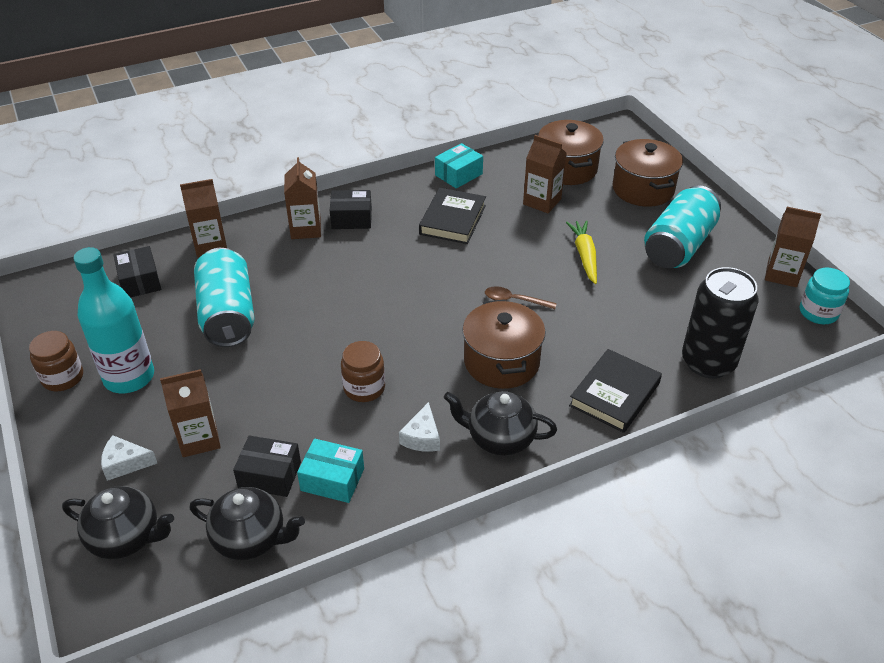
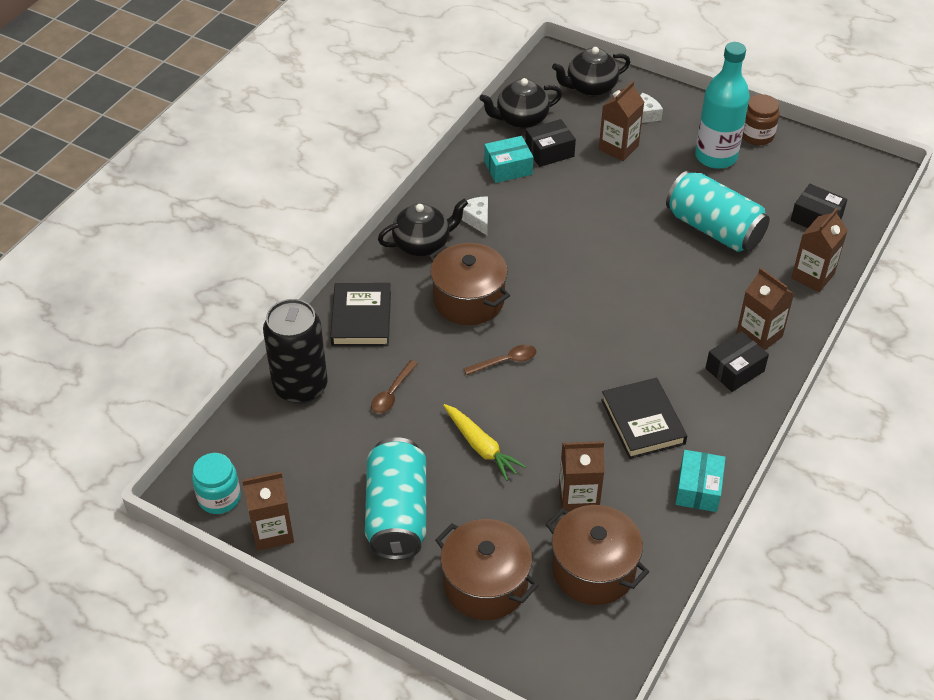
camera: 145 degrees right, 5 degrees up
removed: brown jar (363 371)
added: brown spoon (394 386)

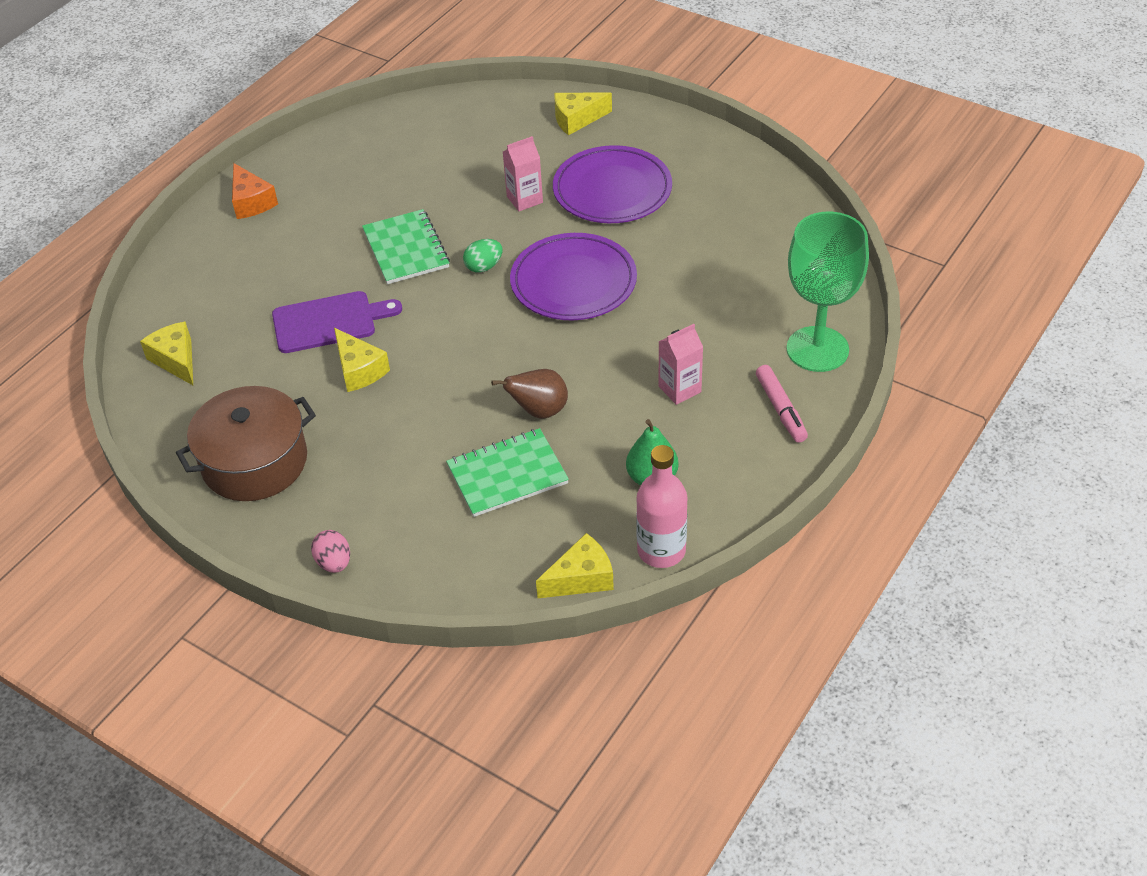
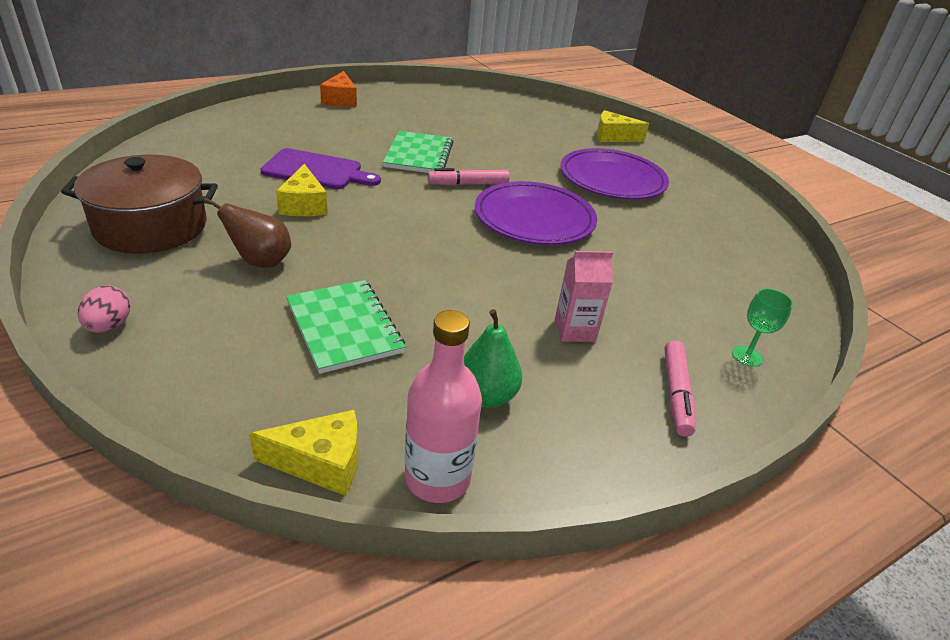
camera: 20 degrees right, 10 degrees down
removed: yellow cheese (166 353); pink carton (523 173)
moved: brown pear (529 394) to (247 233)
replaced: green egg (482 256) to pink marker (469 177)
turned: green notebook (507 472) = (346 327) 60 degrees clockwise
resized: green goblet (827 292) = (762 327) x0.41

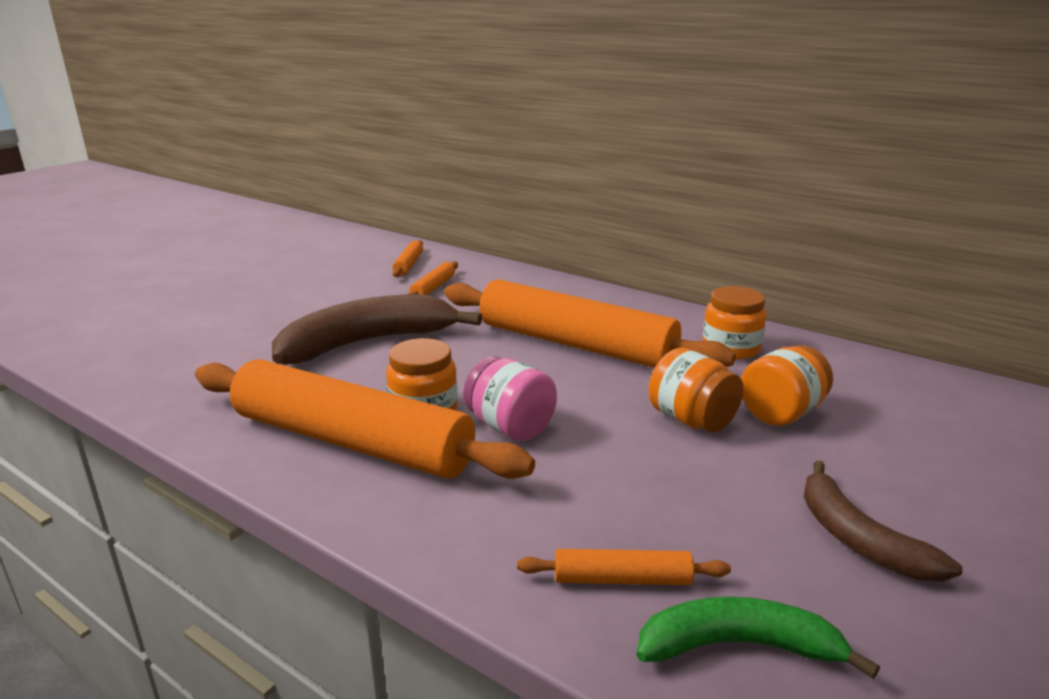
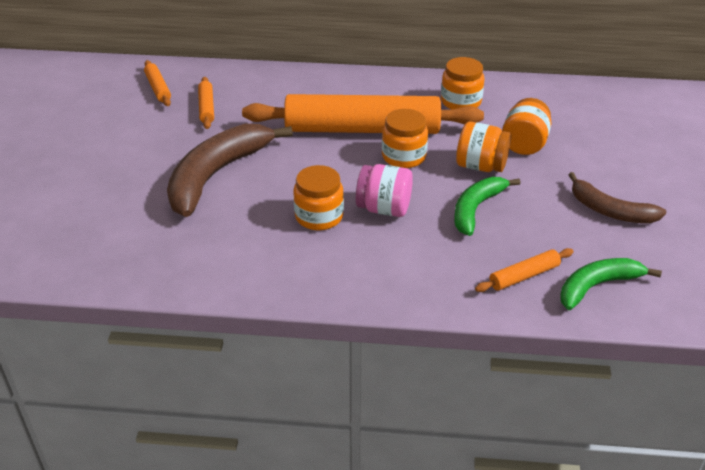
camera: 30 degrees left, 15 degrees up
removed: orange rolling pin (365 419)
added: orange jar (405 138); green banana (487 206)

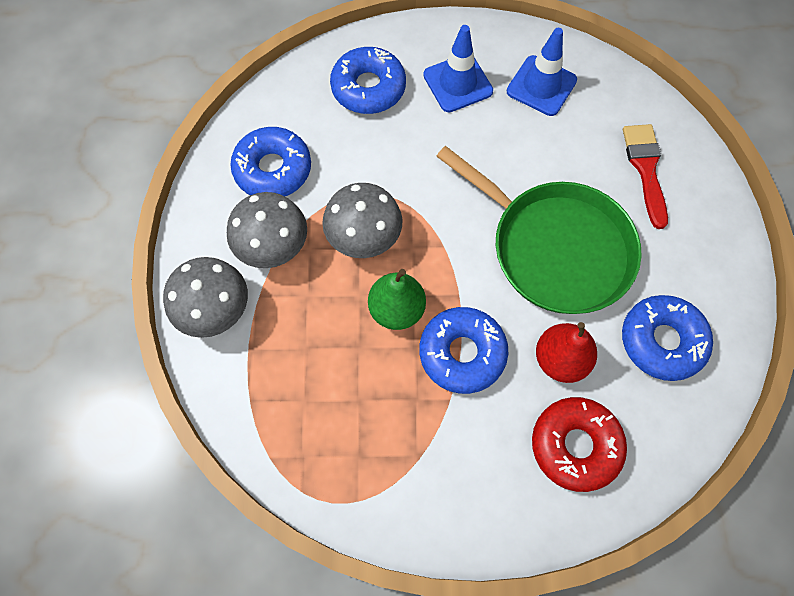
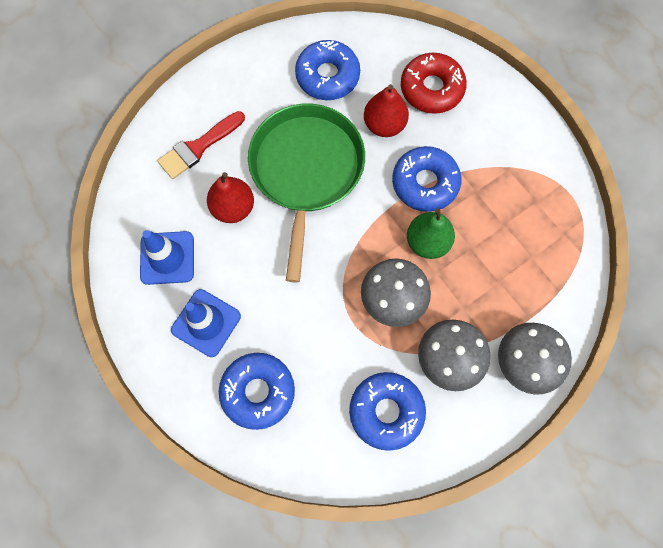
camera: 125 degrees left, 5 degrees up
added: red pear (230 197)

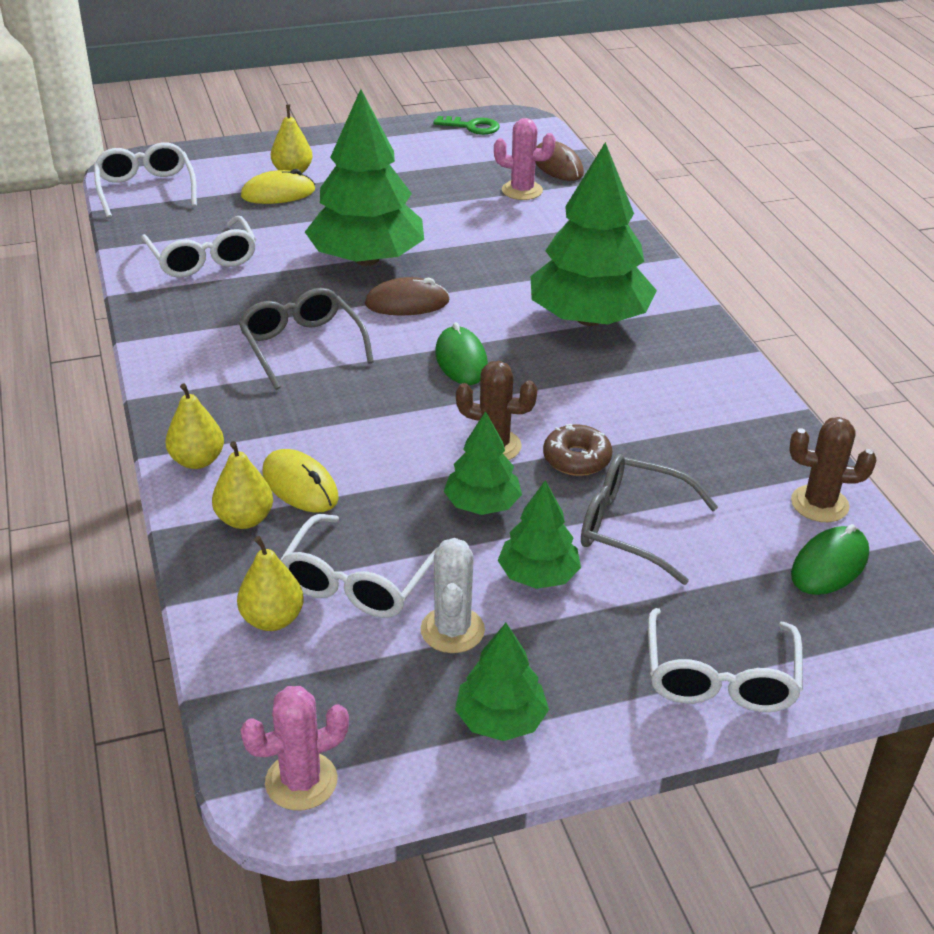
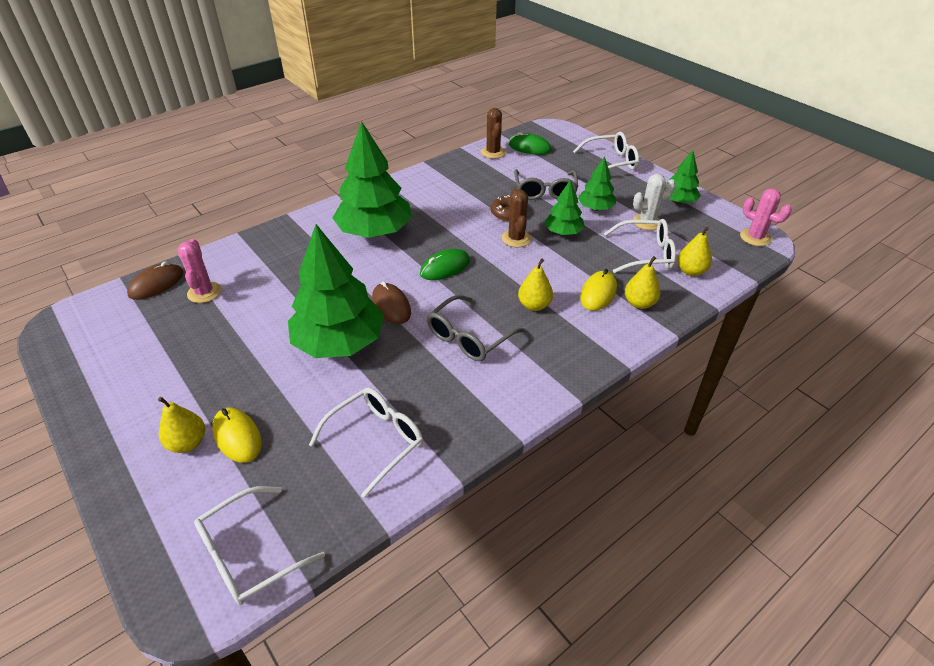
camera: 110 degrees left, 5 degrees up
removed: green key (466 125)
moved: yellow pear (194 426) to (535 285)

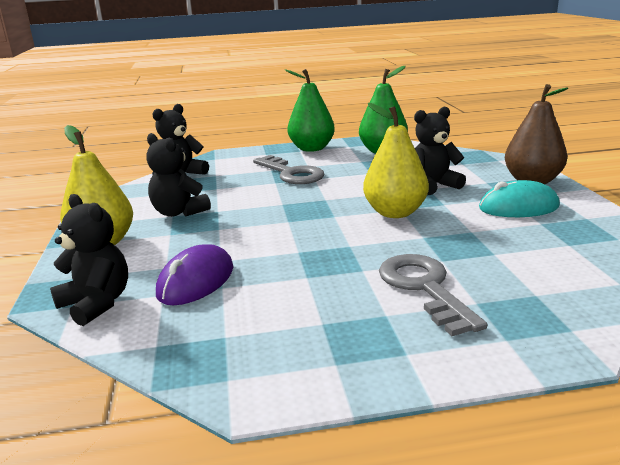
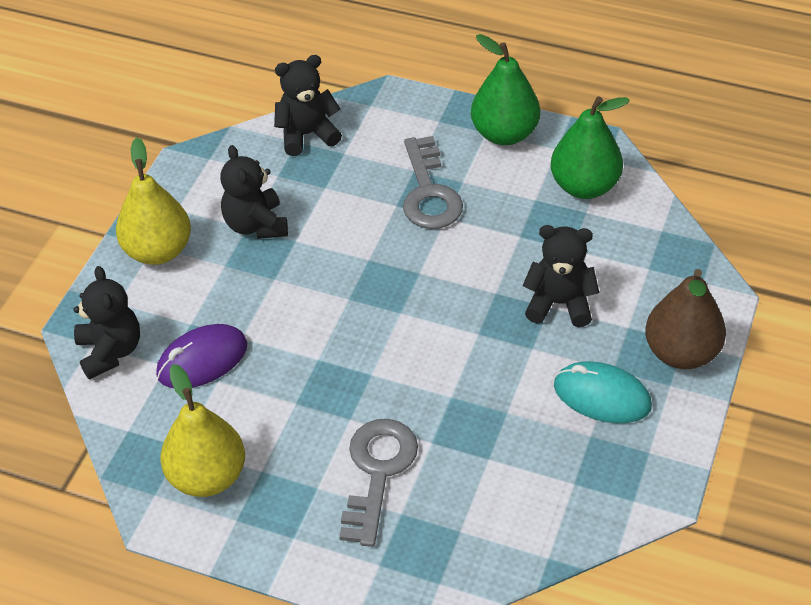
camera: 30 degrees right, 25 degrees up
moved: yellow pear (396 160) to (202 430)

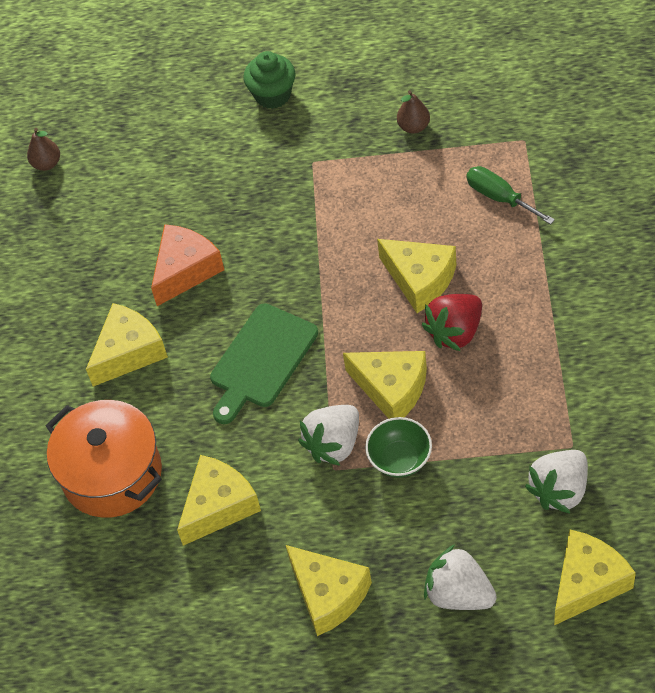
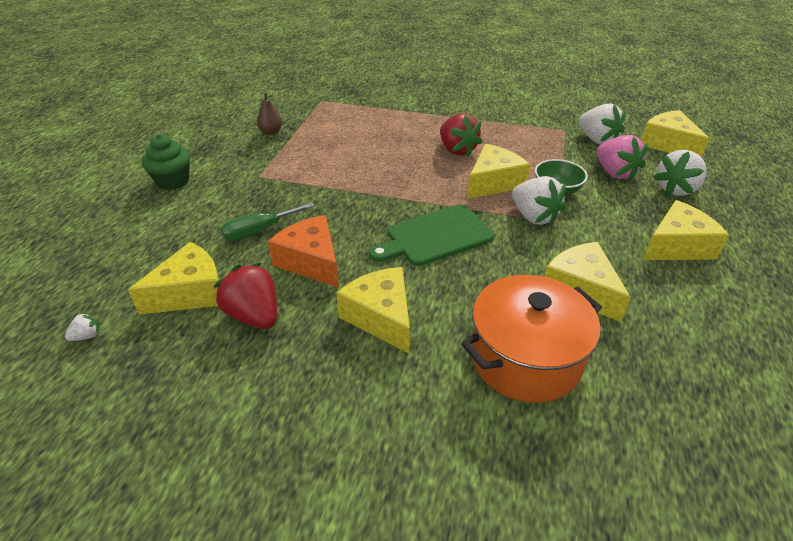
camera: 80 degrees left, 15 degrees down
added: red strawberry (245 296); pink strawberry (622 158)
moved: yellow cheese (416 276) to (173 278); green screwdriver (510 195) to (267 221)
replaced: brown pear (43 149) to white strawberry (82 326)
turned: green cutting board (264 363) = (431 235) 105 degrees clockwise

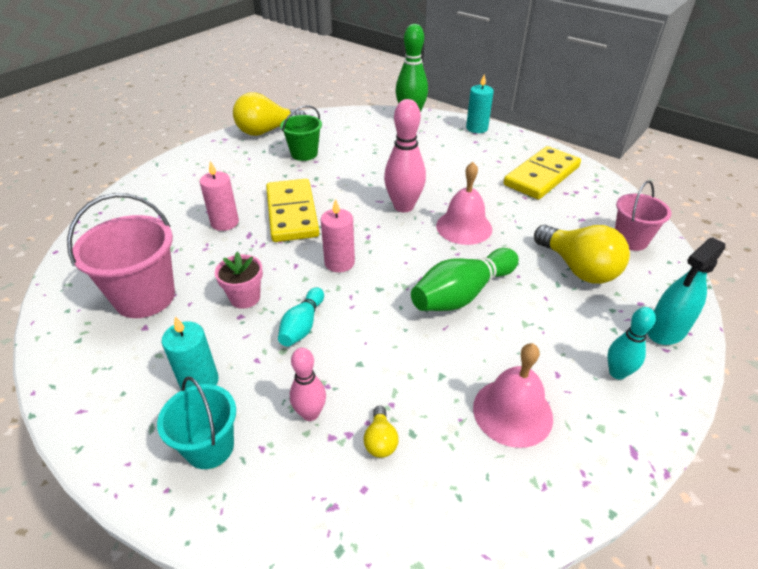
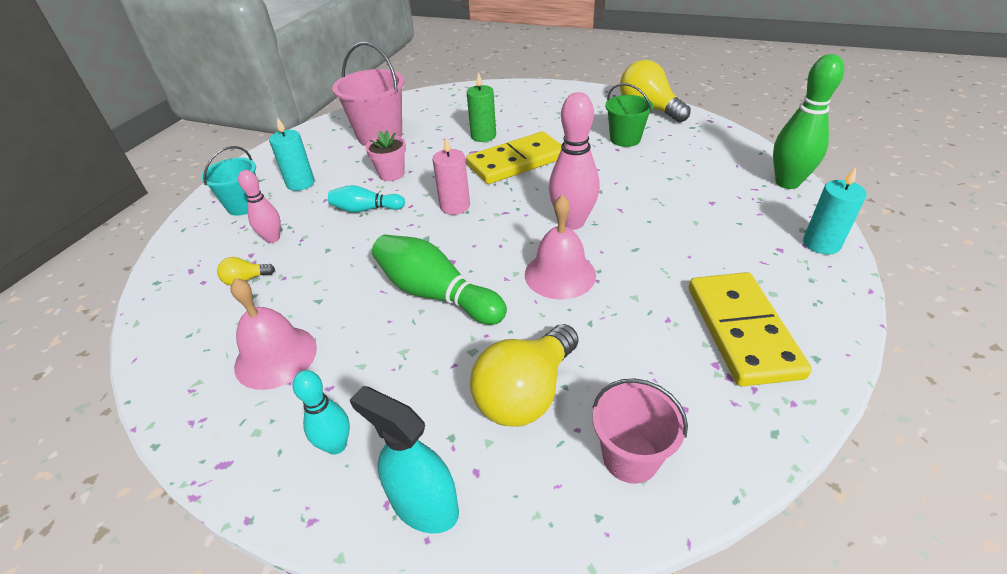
camera: 75 degrees right, 0 degrees up
recoloured: pink candle (219 196) to green candle (481 107)
turned: yellow domino (542 172) = (750 329) 60 degrees clockwise

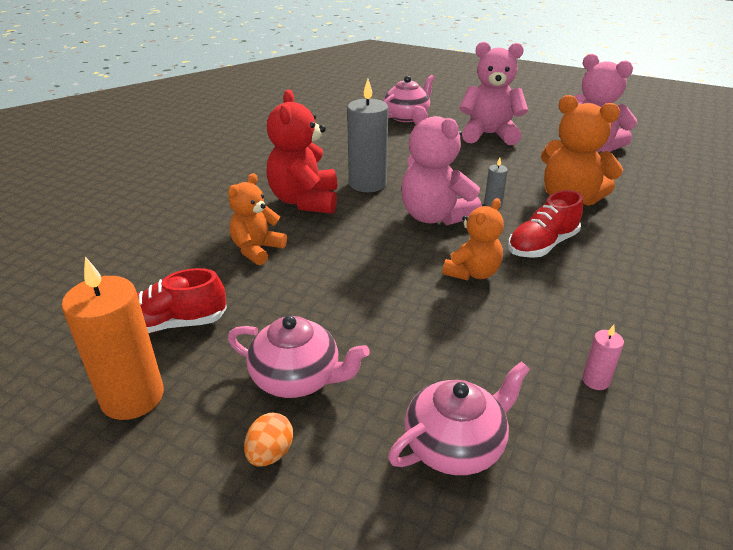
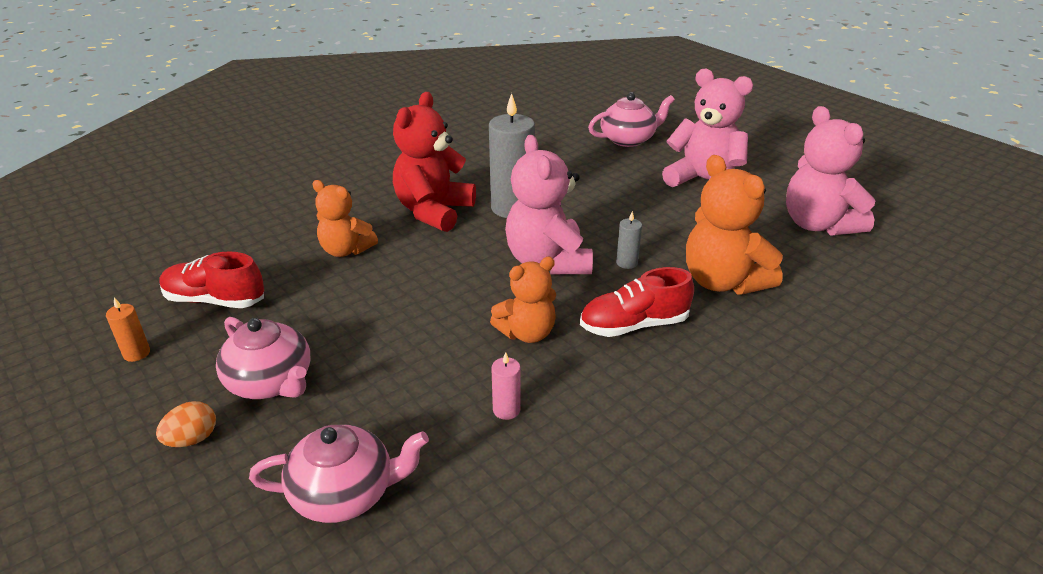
camera: 25 degrees right, 0 degrees up
moved: pink candle (603 357) to (506 386)
turned: orange teddy bear (257 219) = (345 218) 120 degrees counterclockwise
resized: orange candle (113 338) = (128 329) x0.45

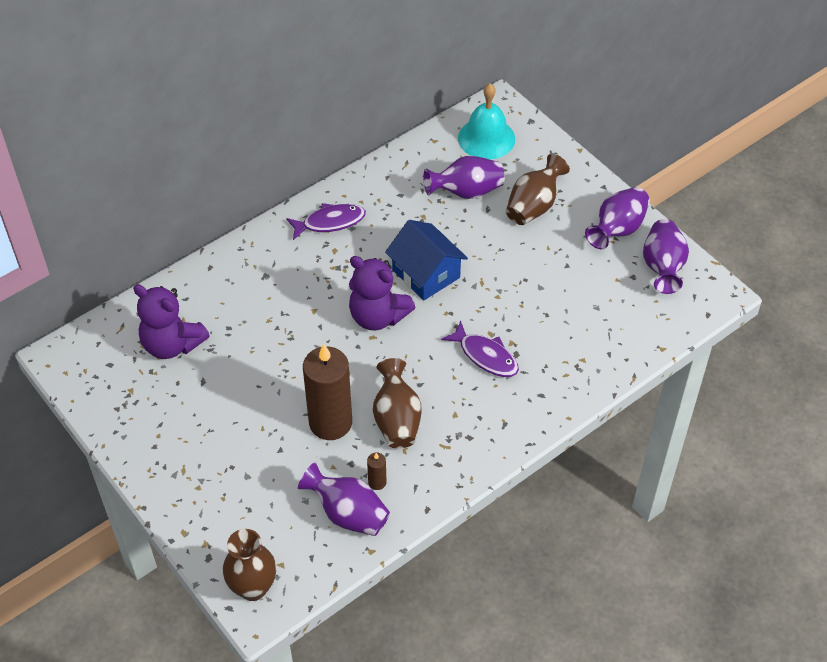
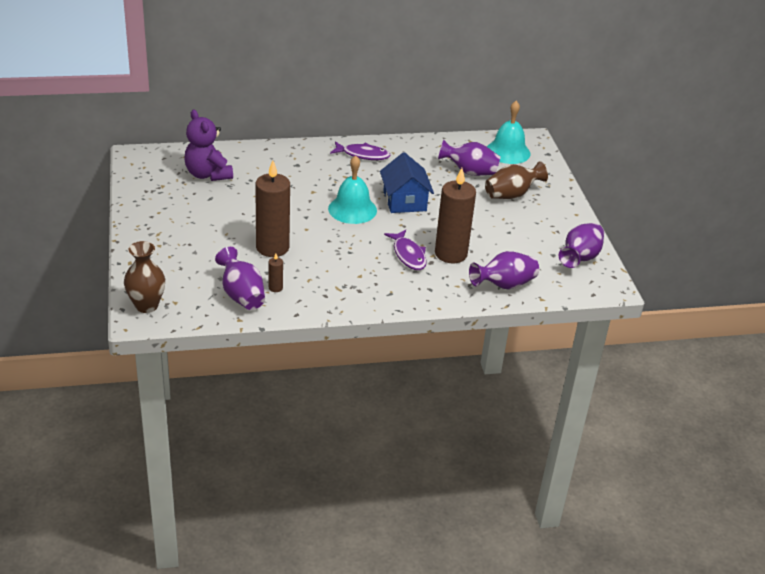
camera: 25 degrees right, 15 degrees down
removed: brown vase (397 403)
added: brown candle (455 215)
moved: purple vase (617 218) to (504 270)
replaced: purple teddy bear (382 293) to turquoise bell (352 189)

